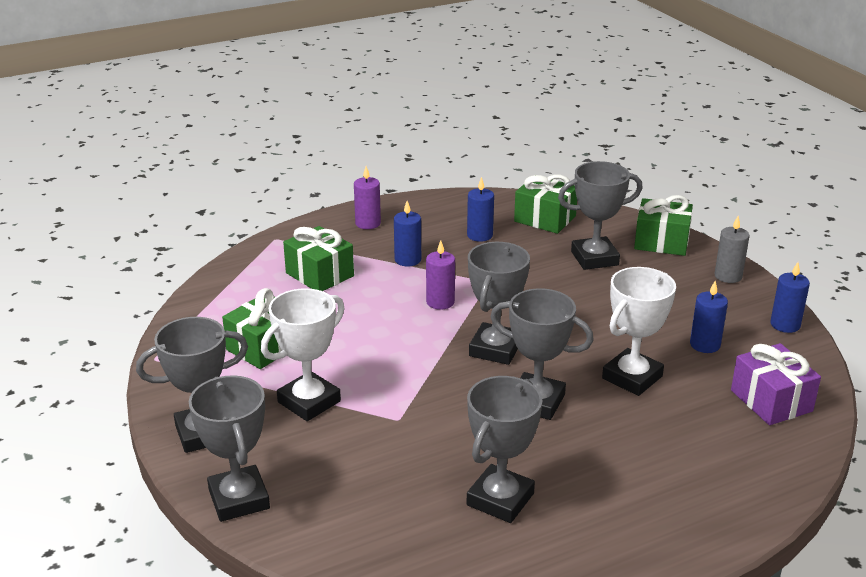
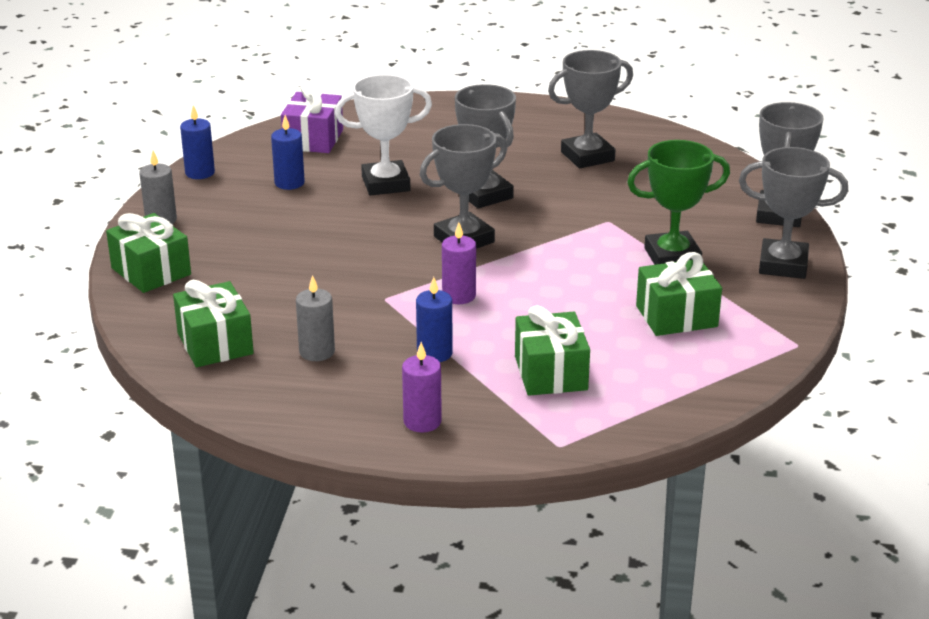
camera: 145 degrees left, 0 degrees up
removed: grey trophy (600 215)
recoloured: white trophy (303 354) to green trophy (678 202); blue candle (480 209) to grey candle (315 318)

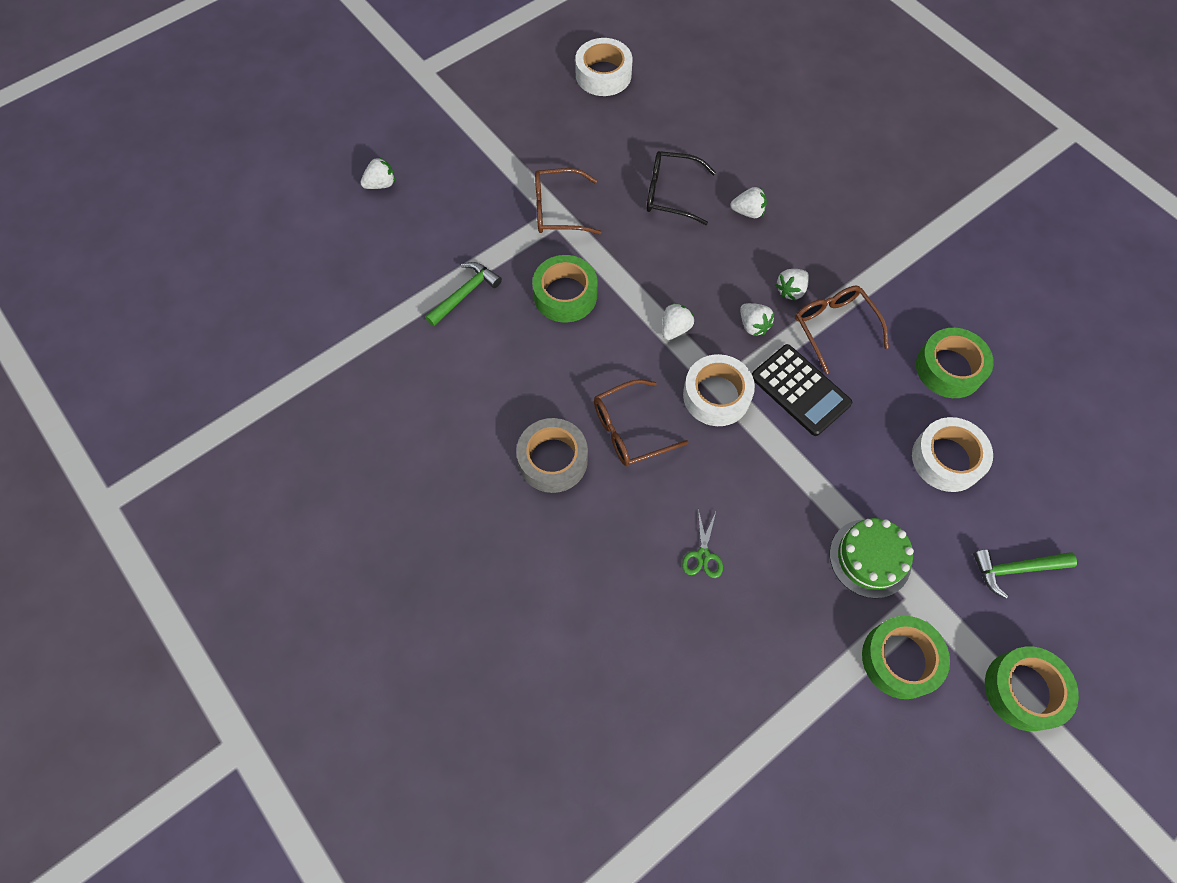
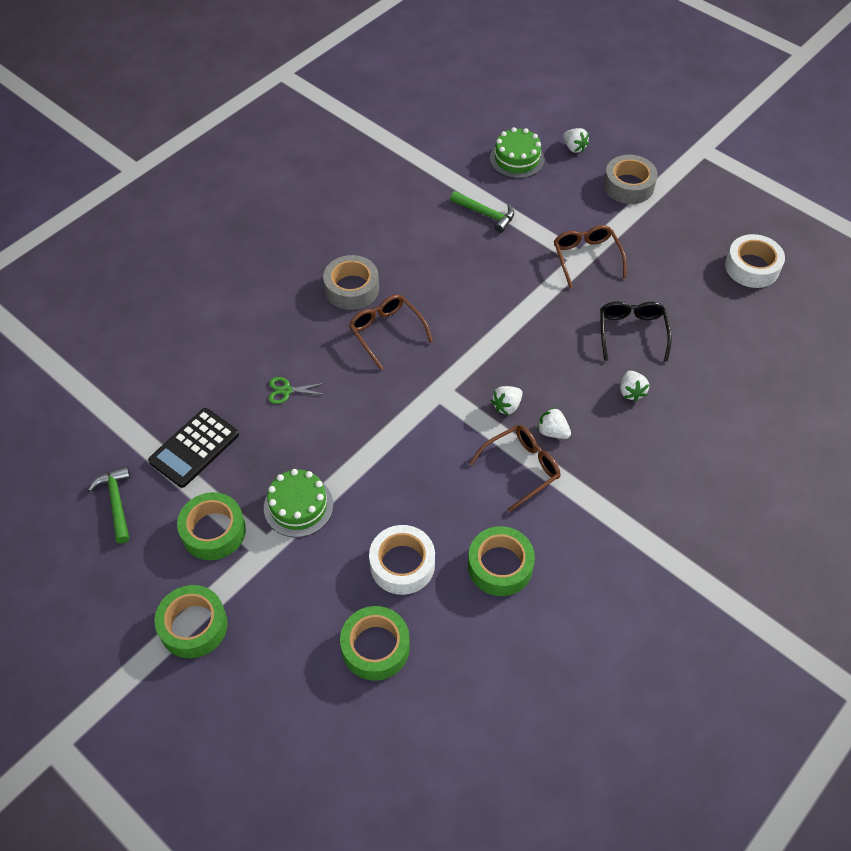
camera: 80 degrees right, 10 degrees down
removed: white strawberry (678 321); white tape (719 390)
added: green cake (517 152); grey tape (630 179)
moved: green tape (565 289) to (375 643); black calculator (802 390) to (193 448); green hammer (1025 574) to (109 504)

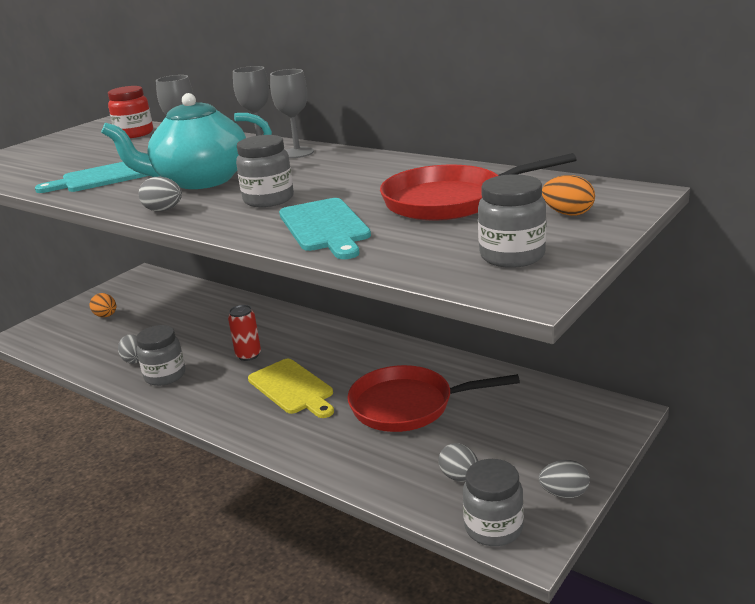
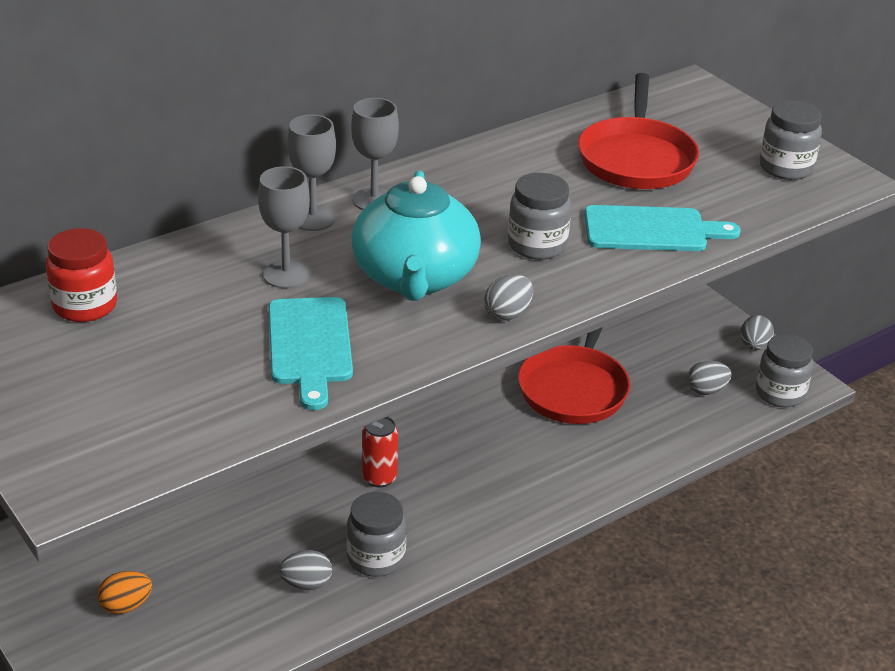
camera: 75 degrees left, 10 degrees up
removed: yellow cutting board (291 388); orange egg (568 195)

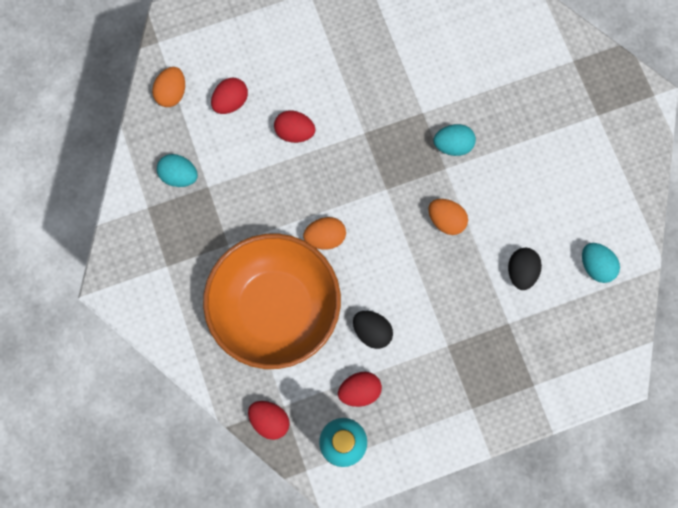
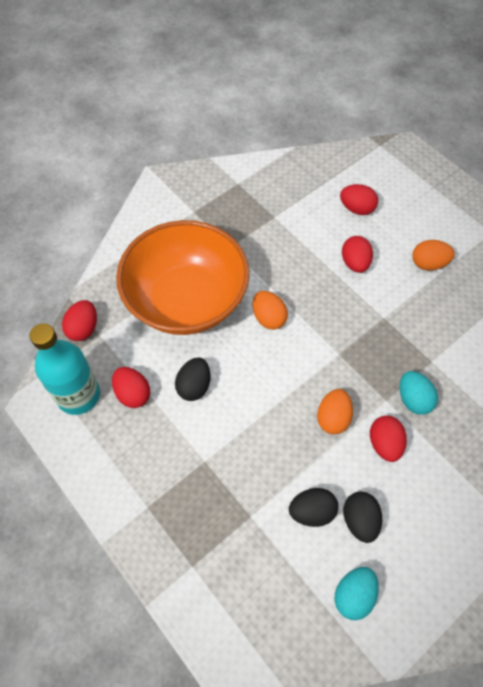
camera: 70 degrees right, 15 degrees down
removed: turquoise egg (177 170)
added: black egg (362 517); red egg (388 439)
moved: orange egg (168 87) to (433 255)

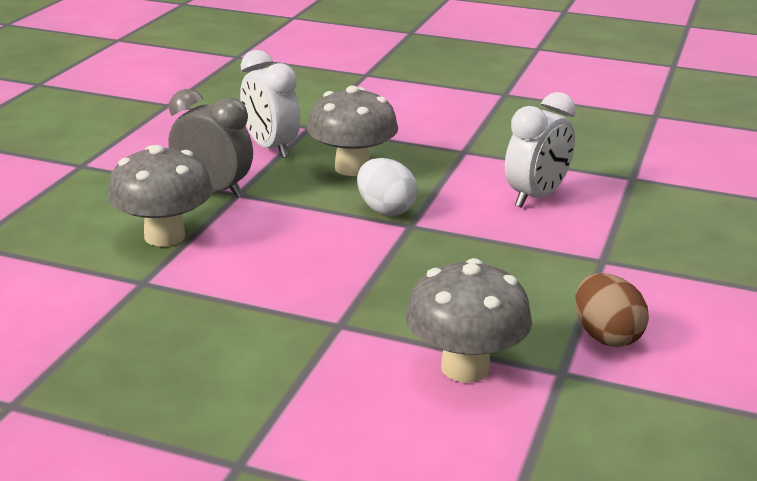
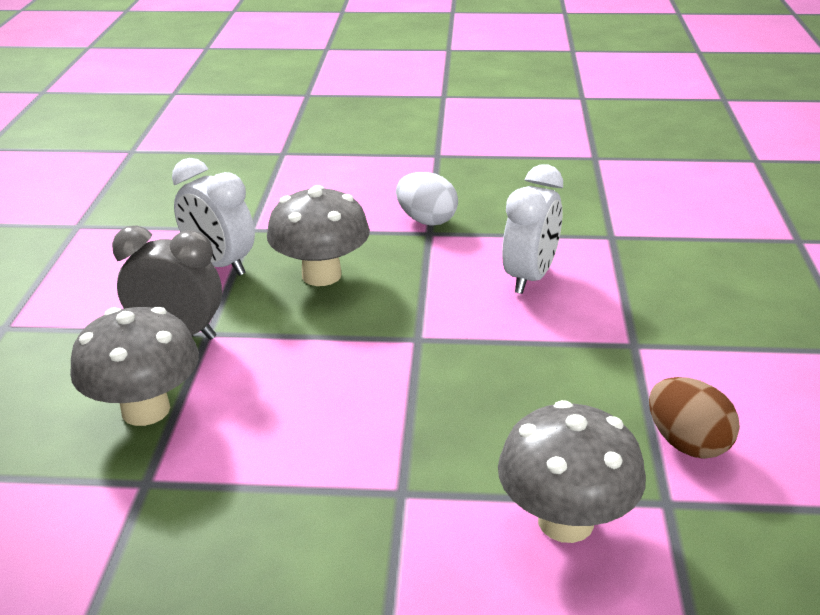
camera: 15 degrees left, 5 degrees up
moved: white egg (387 187) to (427 198)

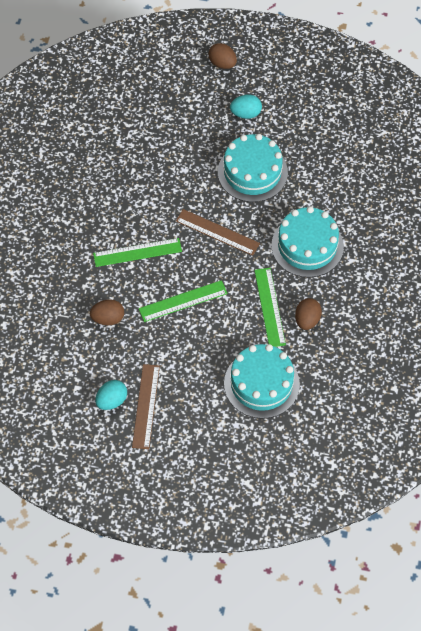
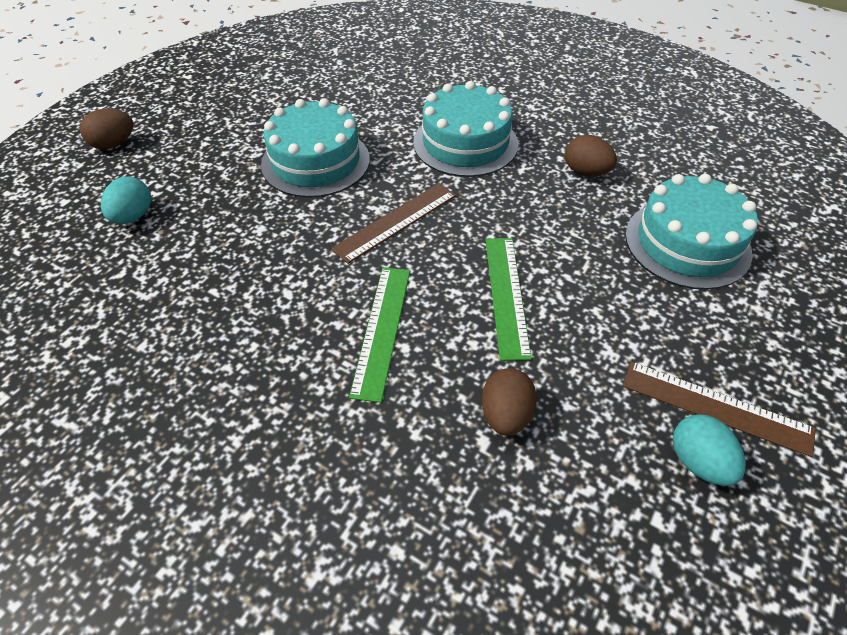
camera: 70 degrees left, 10 degrees down
removed: green ruler (270 307)
moved: turquoise egg (246 106) to (126 200)

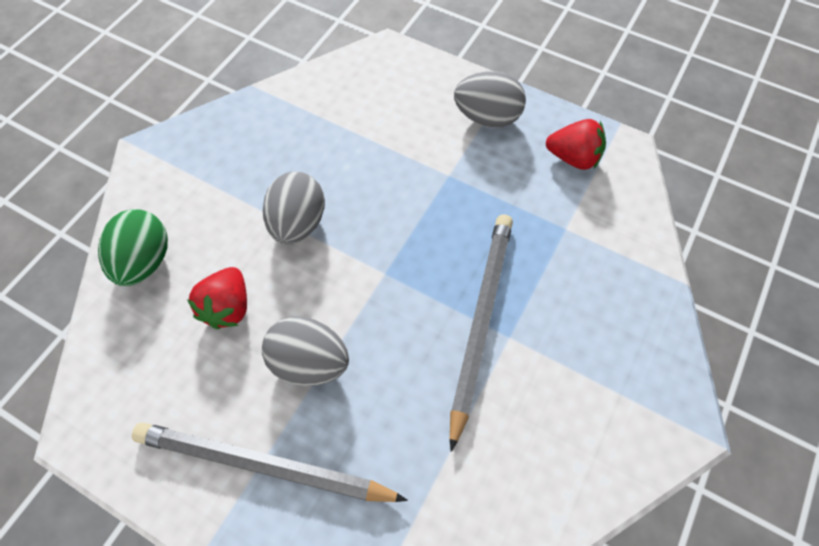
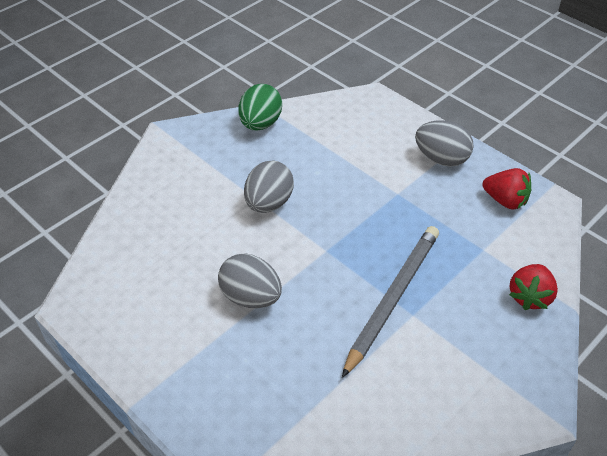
camera: 15 degrees right, 15 degrees down
removed: grey pencil (270 462)
moved: green egg (133 247) to (260 107); red strawberry (217 298) to (533 287)

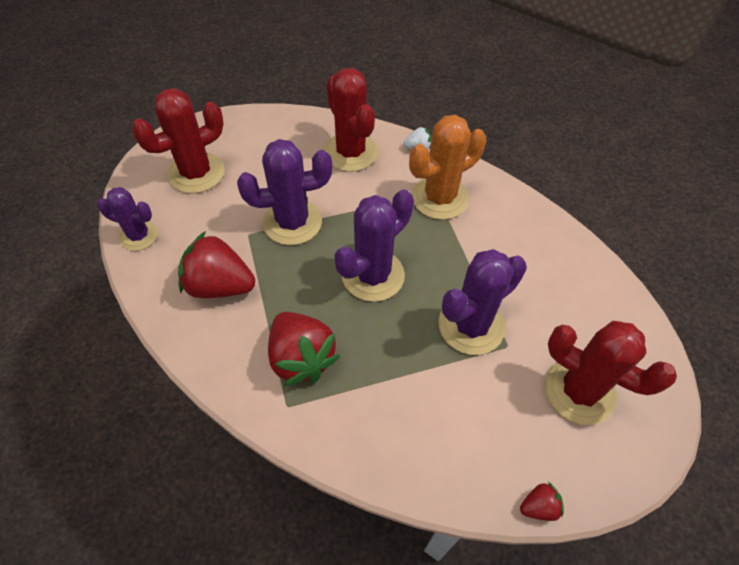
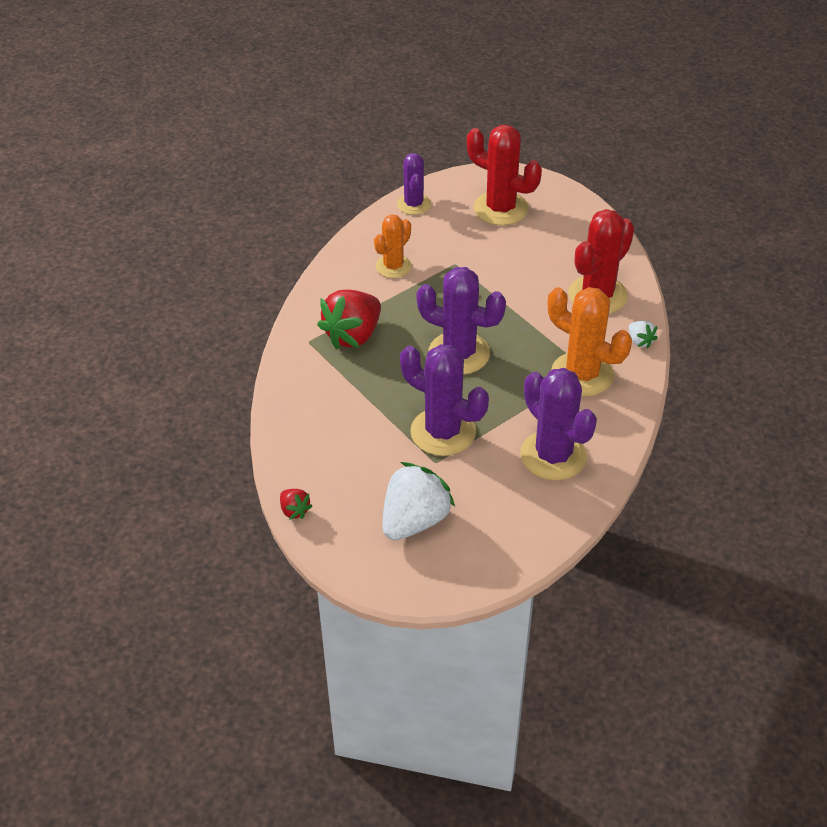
camera: 70 degrees right, 10 degrees down
moved: purple cactus (284 192) to (558 424)
replaced: red strawberry (216 264) to orange cactus (393 246); red cactus (611 373) to white strawberry (418 501)

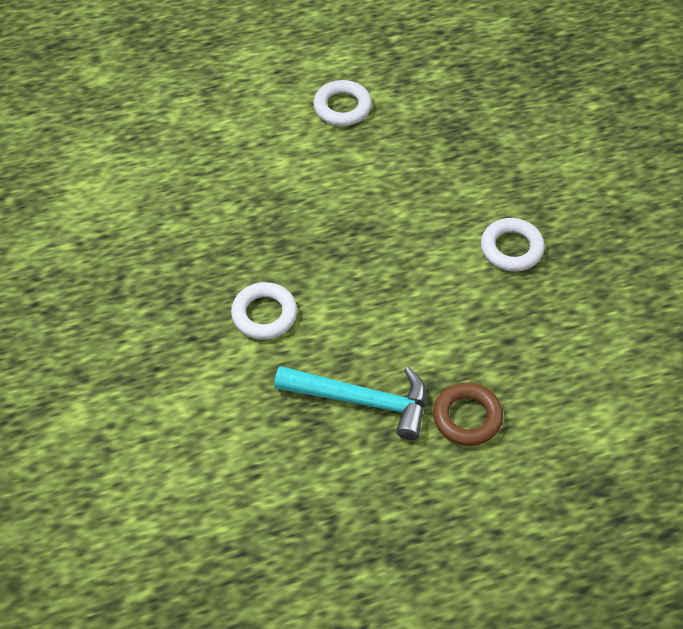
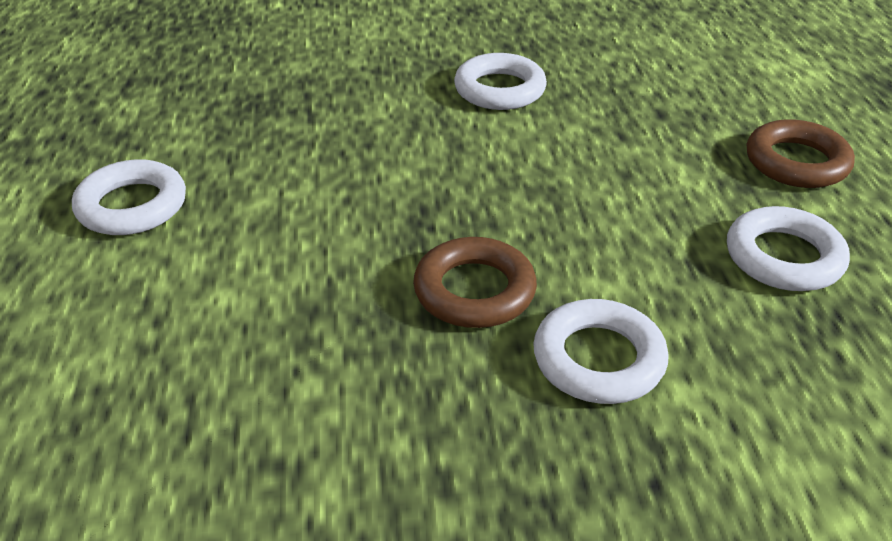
camera: 80 degrees left, 15 degrees down
added: brown ring (475 282)
replaced: turquoise hammer (350 403) to white ring (788 248)

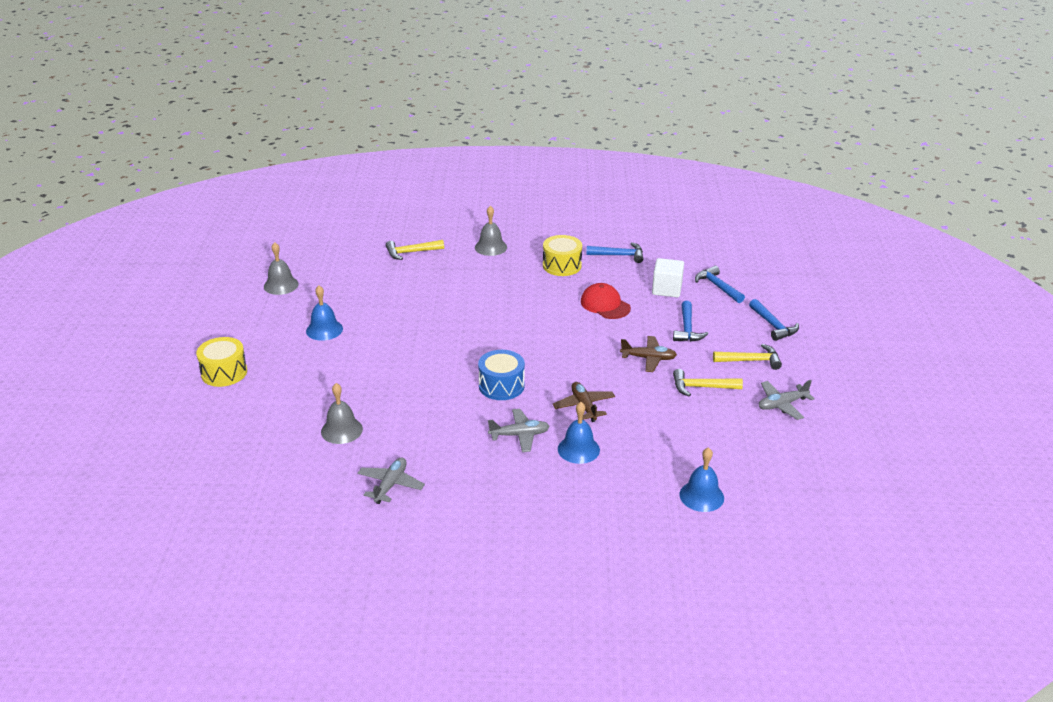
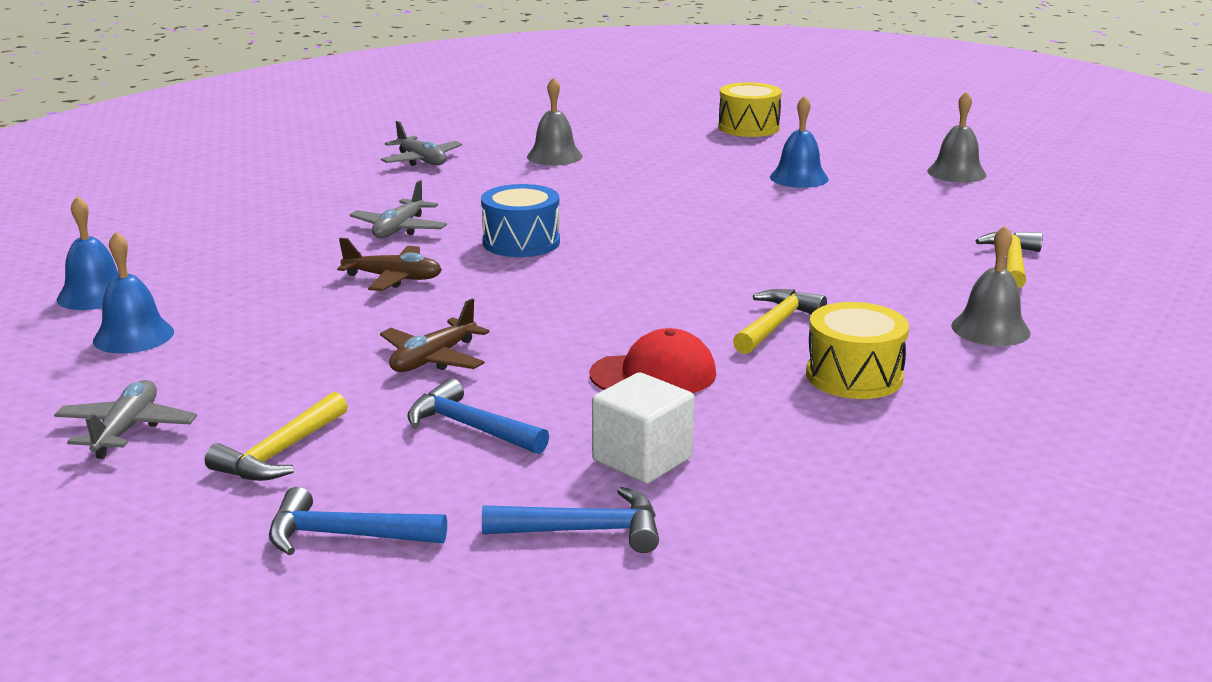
camera: 120 degrees right, 10 degrees down
removed: blue hammer (614 253)
moved: blue bell (579 433) to (133 293); yellow hammer (708 383) to (780 321)

